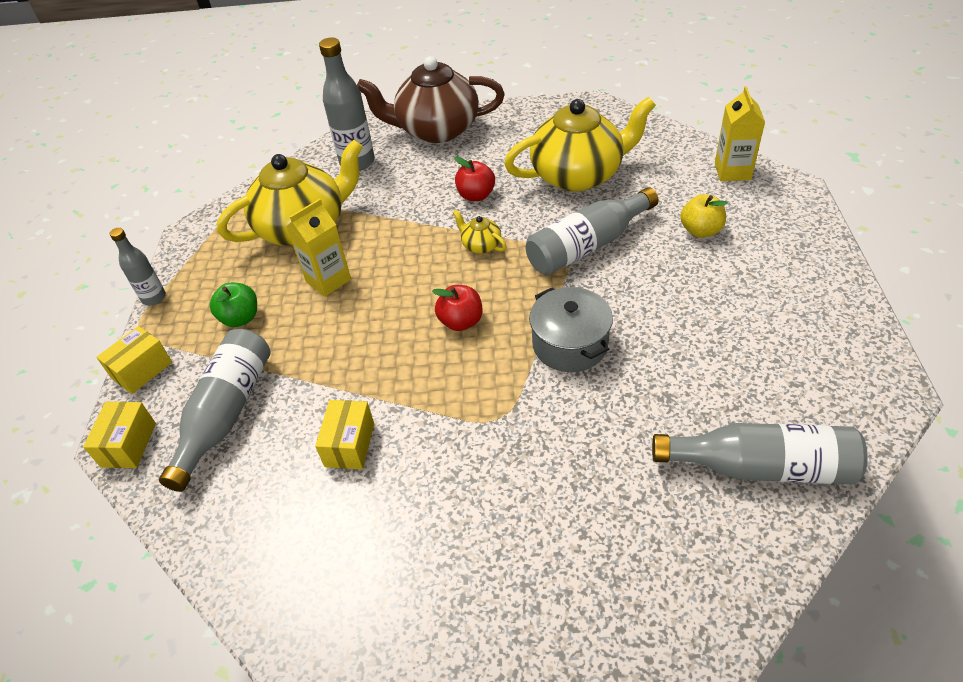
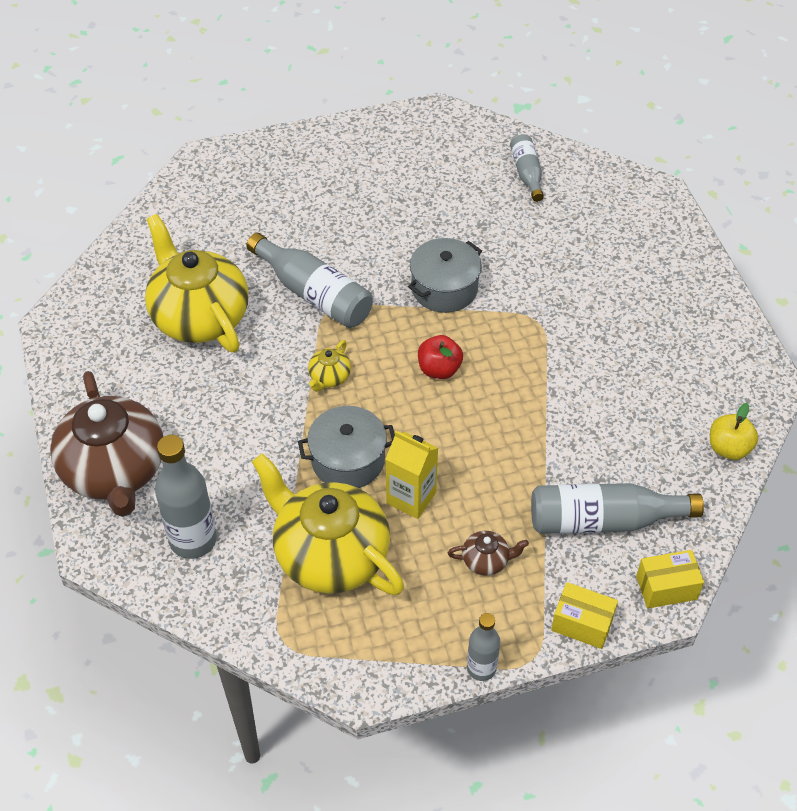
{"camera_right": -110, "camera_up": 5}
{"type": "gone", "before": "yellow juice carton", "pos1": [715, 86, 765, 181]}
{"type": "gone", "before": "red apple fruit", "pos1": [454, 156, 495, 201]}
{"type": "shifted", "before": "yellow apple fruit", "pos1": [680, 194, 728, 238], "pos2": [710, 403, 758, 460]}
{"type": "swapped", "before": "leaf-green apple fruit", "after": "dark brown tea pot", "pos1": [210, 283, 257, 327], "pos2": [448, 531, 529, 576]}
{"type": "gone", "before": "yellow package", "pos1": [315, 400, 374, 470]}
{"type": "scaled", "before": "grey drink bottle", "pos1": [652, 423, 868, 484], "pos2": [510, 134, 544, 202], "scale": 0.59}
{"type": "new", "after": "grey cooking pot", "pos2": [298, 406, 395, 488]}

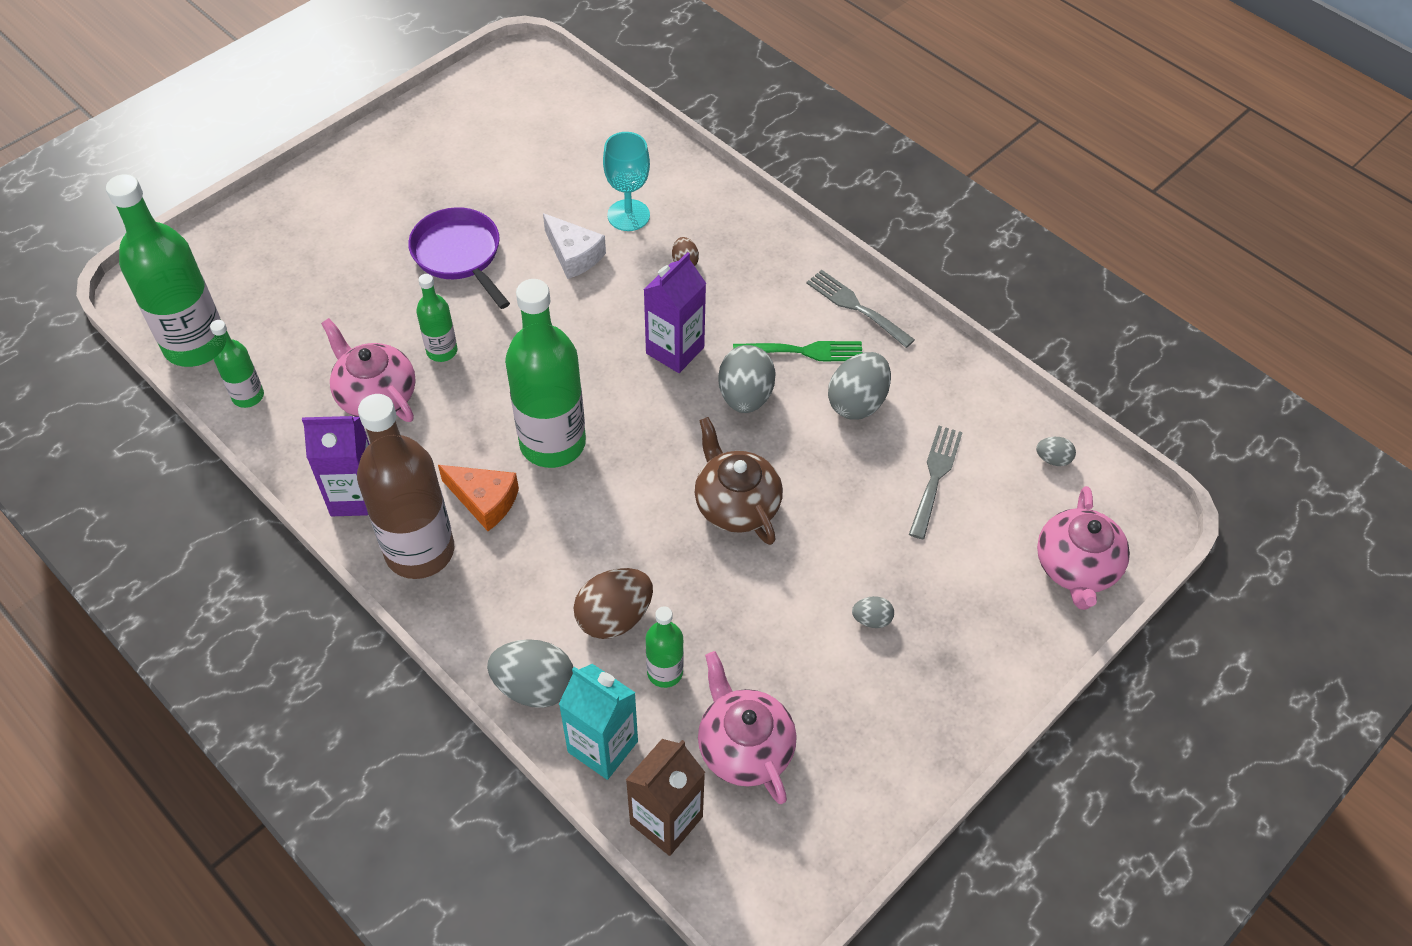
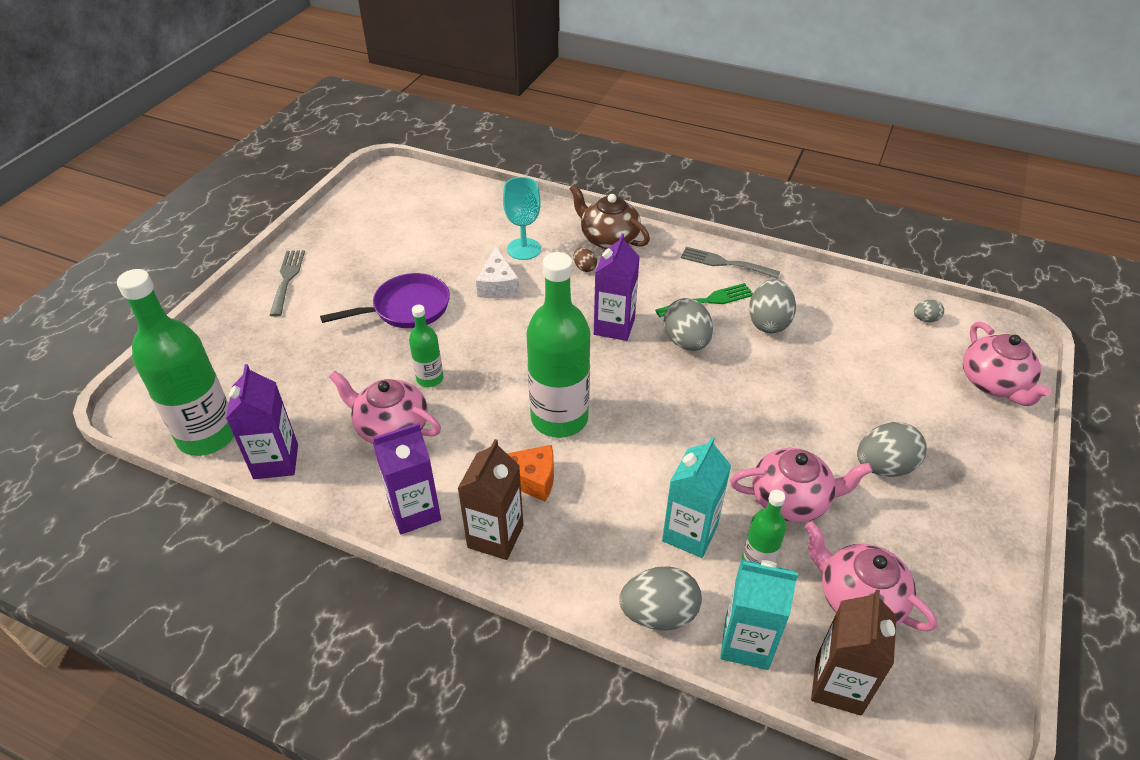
{"camera_right": -20, "camera_up": -10}
{"type": "rotated", "before": "purple frying pan", "pos1": [408, 207, 510, 309], "pos2": [320, 273, 450, 328], "turn": 120}
{"type": "rotated", "before": "snow-white cheese wedge", "pos1": [543, 213, 606, 279], "pos2": [476, 246, 519, 298], "turn": 60}
{"type": "swapped", "before": "leaf-green drink bottle", "after": "purple juice carton", "pos1": [210, 320, 264, 408], "pos2": [226, 364, 298, 479]}
{"type": "swapped", "before": "dark brown drink bottle", "after": "dark brown juice carton", "pos1": [357, 394, 454, 579], "pos2": [457, 439, 523, 560]}
{"type": "shifted", "before": "dark brown tea pot", "pos1": [695, 417, 783, 545], "pos2": [570, 184, 650, 249]}
{"type": "shifted", "before": "grey dinner fork", "pos1": [909, 425, 963, 539], "pos2": [270, 250, 305, 317]}
{"type": "swapped", "before": "dark brown egg", "after": "teal juice carton", "pos1": [574, 568, 653, 639], "pos2": [662, 437, 731, 558]}
{"type": "scaled", "before": "grey egg", "pos1": [852, 596, 894, 628], "pos2": [857, 422, 927, 477], "scale": 1.99}
{"type": "new", "after": "pink tea pot", "pos2": [730, 448, 872, 522]}

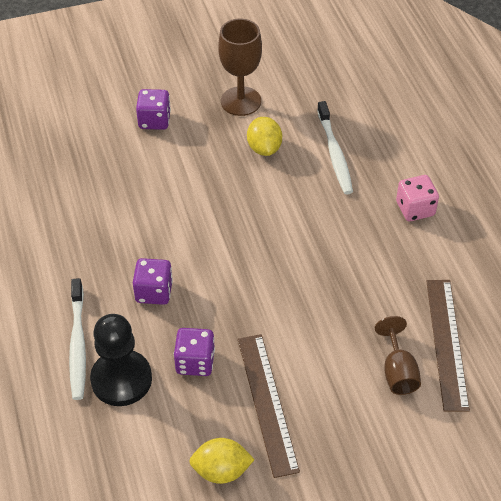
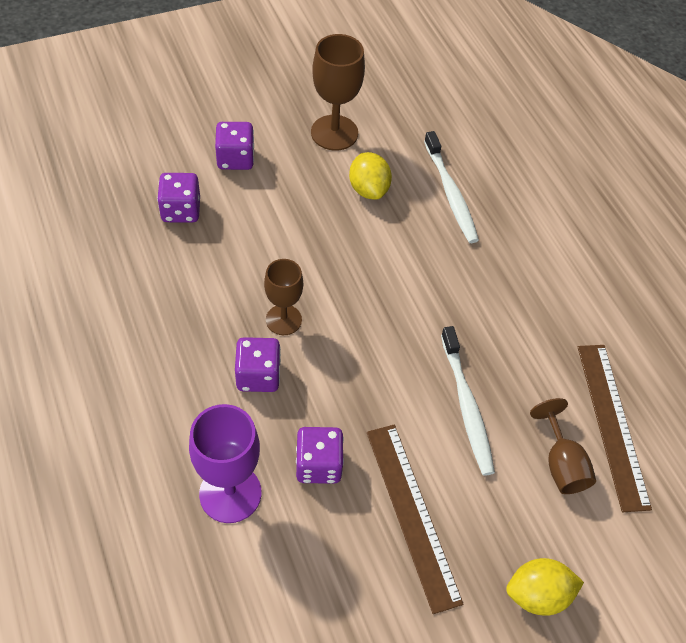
{"camera_right": -10, "camera_up": 5}
{"type": "gone", "before": "pink dice", "pos1": [396, 175, 439, 221]}
{"type": "shifted", "before": "snow-white toothbrush", "pos1": [69, 278, 86, 400], "pos2": [441, 326, 495, 476]}
{"type": "swapped", "before": "jet-black game pawn", "after": "purple chalice", "pos1": [90, 314, 152, 406], "pos2": [189, 404, 261, 523]}
{"type": "shifted", "before": "yellow toy lemon", "pos1": [189, 438, 255, 484], "pos2": [506, 558, 584, 616]}
{"type": "new", "after": "purple dice", "pos2": [157, 173, 200, 222]}
{"type": "new", "after": "dark brown chalice", "pos2": [264, 259, 303, 335]}

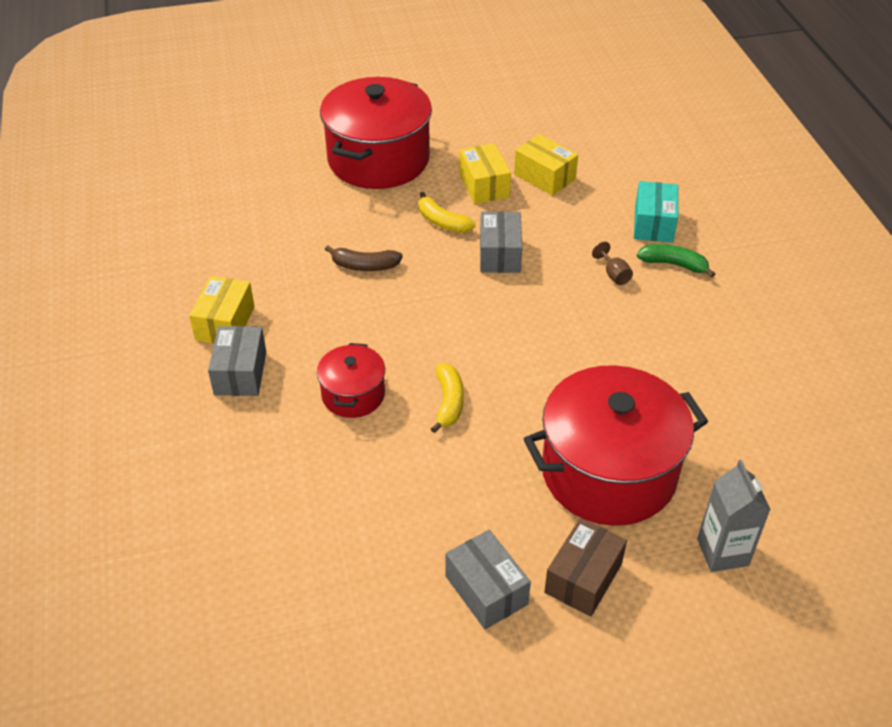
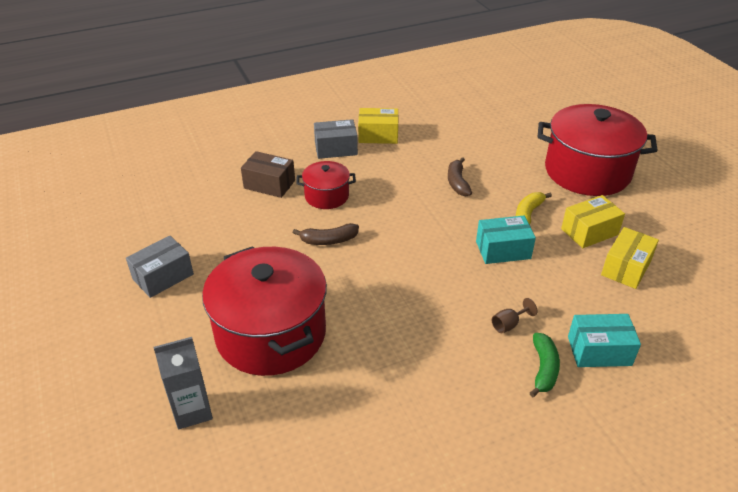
{"camera_right": 80, "camera_up": -5}
{"type": "repainted", "before": "grey package", "after": "teal package", "pos1": [480, 212, 522, 273], "pos2": [476, 216, 536, 264]}
{"type": "repainted", "before": "yellow banana", "after": "dark brown banana", "pos1": [431, 363, 464, 433], "pos2": [293, 223, 359, 245]}
{"type": "shifted", "before": "dark brown package", "pos1": [544, 518, 627, 617], "pos2": [241, 151, 295, 198]}

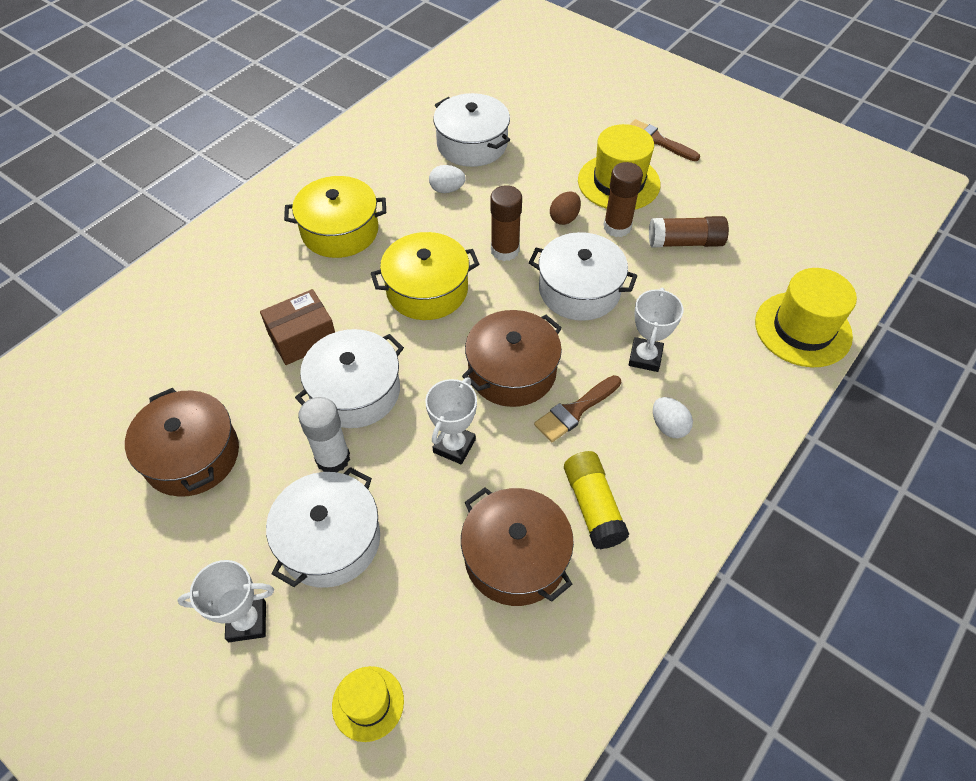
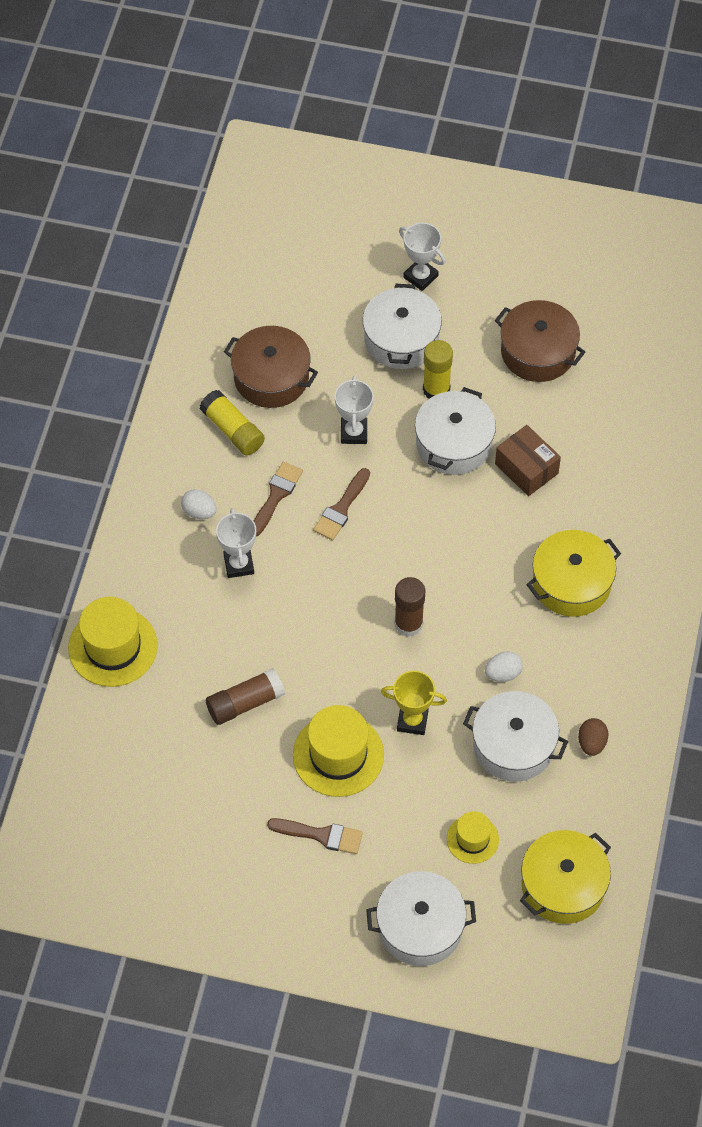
{"camera_right": 155, "camera_up": 5}
{"type": "gone", "before": "dark brown glue", "pos1": [603, 162, 643, 237]}
{"type": "shifted", "before": "dark brown egg", "pos1": [550, 192, 581, 225], "pos2": [578, 718, 608, 756]}
{"type": "shifted", "before": "yellow cooking pot", "pos1": [371, 232, 479, 320], "pos2": [520, 830, 611, 924]}
{"type": "shifted", "before": "snow-white cooking pot", "pos1": [529, 232, 637, 321], "pos2": [366, 871, 476, 966]}
{"type": "rotated", "before": "dark brown package", "pos1": [260, 289, 335, 365], "pos2": [495, 425, 561, 496], "turn": -75}
{"type": "swapped", "before": "dark brown cooking pot", "after": "dark brown paintbrush", "pos1": [462, 310, 562, 407], "pos2": [313, 468, 370, 541]}
{"type": "repainted", "before": "snow-white glue", "after": "yellow glue", "pos1": [298, 397, 350, 473], "pos2": [423, 340, 453, 398]}
{"type": "rotated", "before": "snow-white award cup", "pos1": [177, 560, 274, 642], "pos2": [399, 223, 445, 291], "turn": 75}
{"type": "shifted", "before": "yellow tall hat", "pos1": [332, 666, 404, 742], "pos2": [447, 811, 499, 864]}
{"type": "new", "after": "yellow award cup", "pos2": [381, 671, 447, 735]}

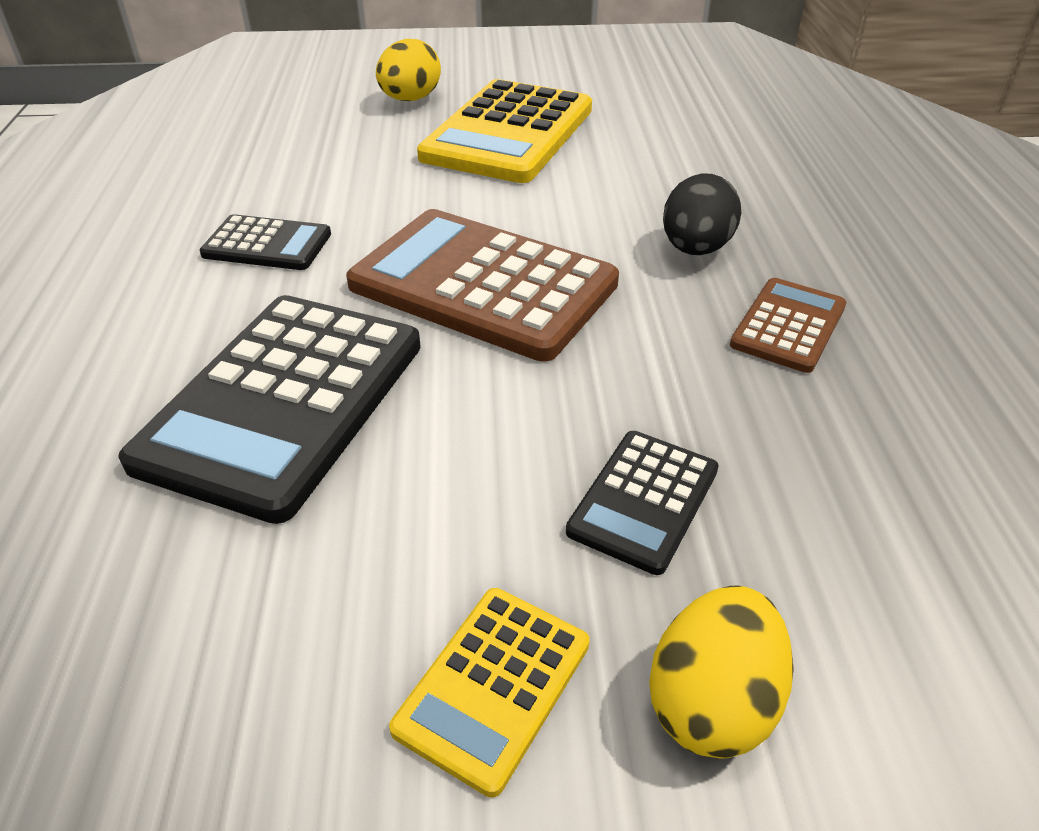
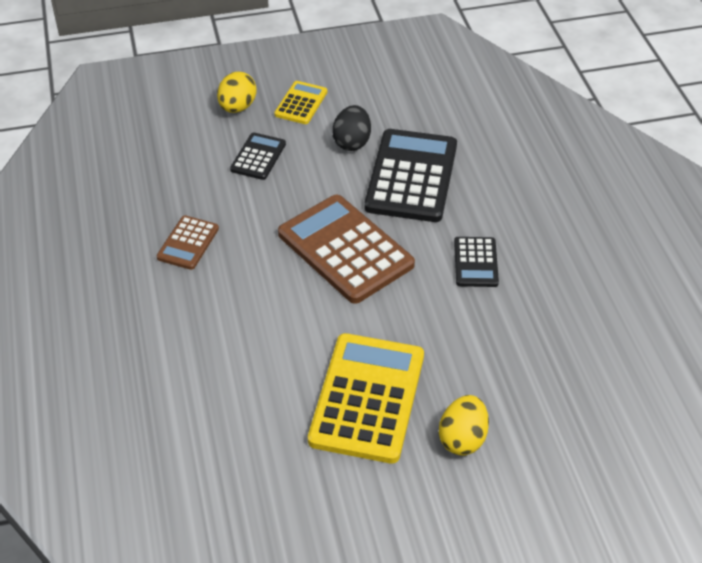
{"camera_right": 170, "camera_up": 5}
{"type": "shifted", "before": "jet-black egg", "pos1": [663, 173, 741, 255], "pos2": [332, 105, 371, 151]}
{"type": "rotated", "before": "dark brown adding machine", "pos1": [346, 209, 619, 362], "pos2": [278, 195, 415, 304], "turn": -150}
{"type": "rotated", "before": "jet-black adding machine", "pos1": [200, 214, 331, 270], "pos2": [454, 237, 499, 287], "turn": -90}

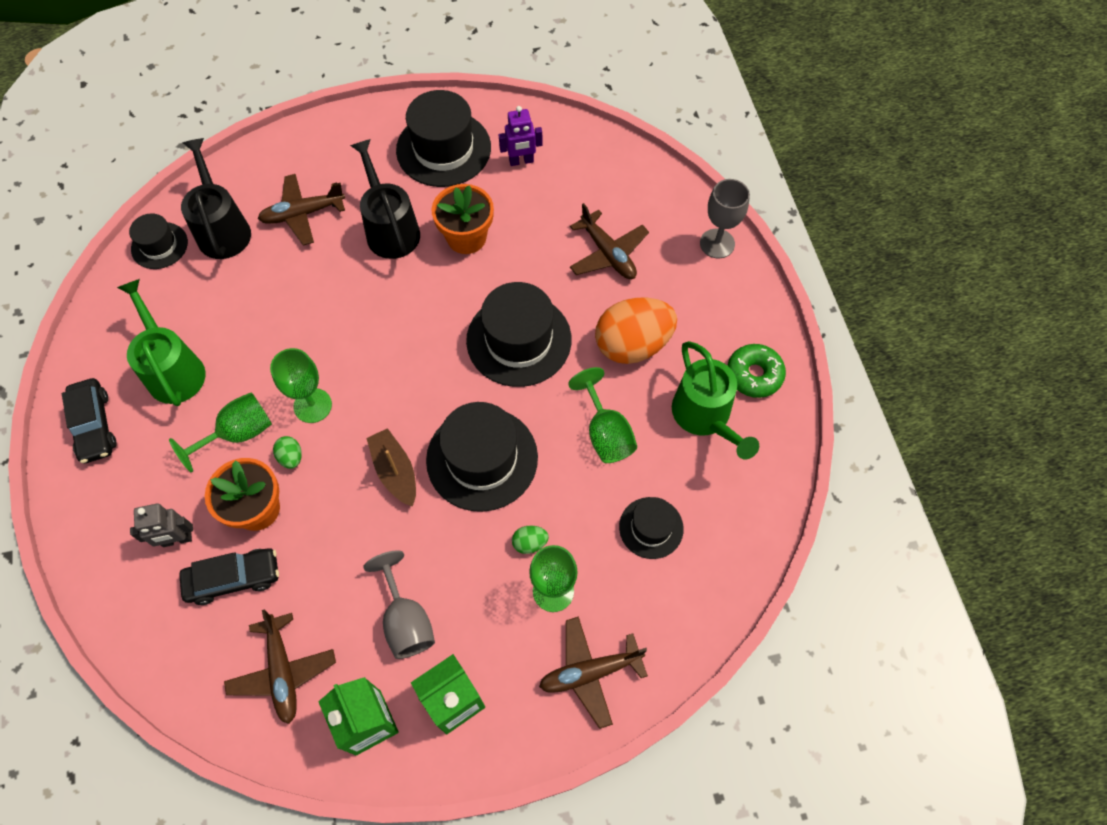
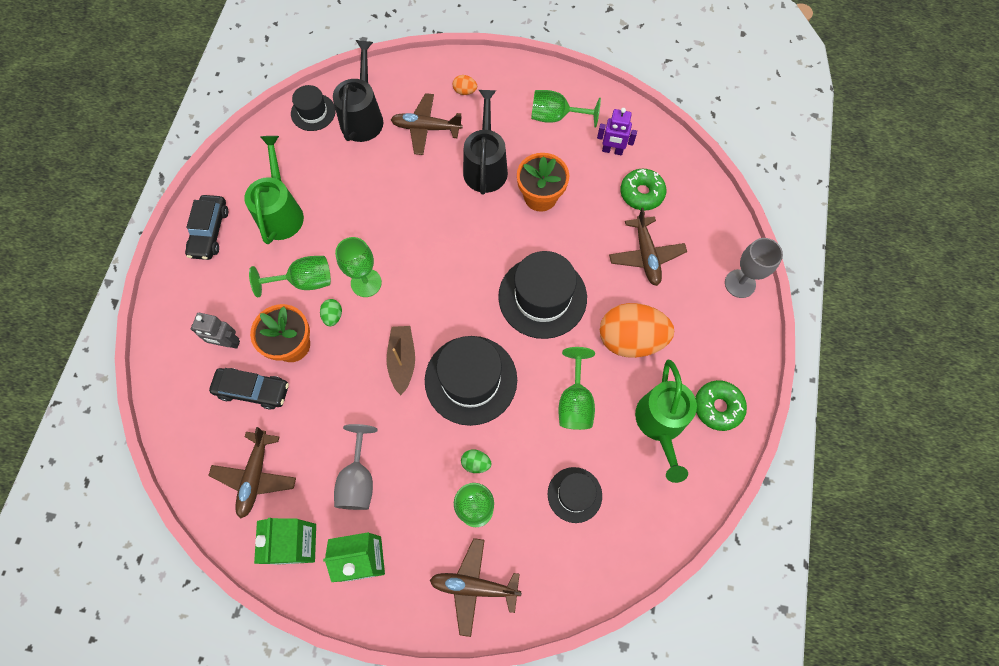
{"camera_right": 25, "camera_up": 5}
{"type": "swapped", "before": "jet-black tall hat", "after": "leaf-green chalice", "pos1": [396, 90, 491, 187], "pos2": [531, 90, 601, 128]}
{"type": "new", "after": "bright orange egg", "pos2": [453, 75, 477, 95]}
{"type": "new", "after": "leaf-green donut", "pos2": [620, 169, 666, 211]}

